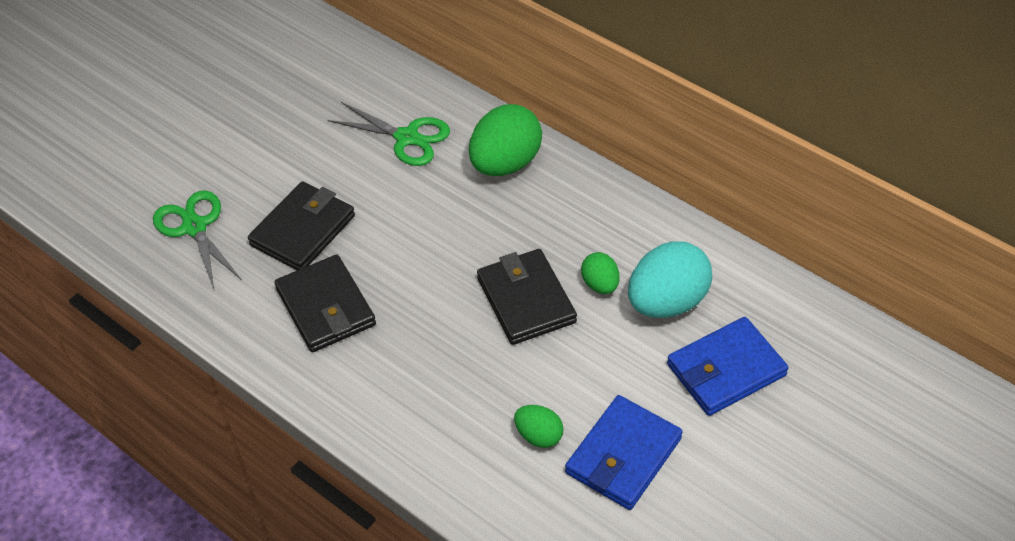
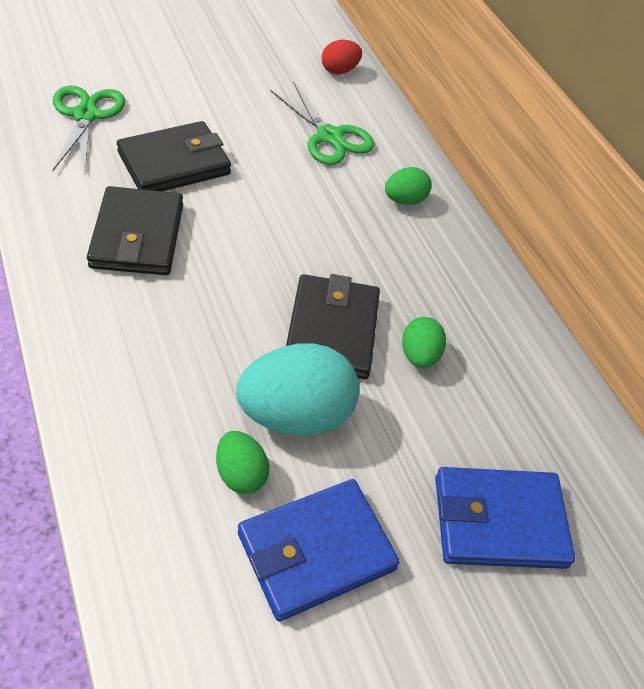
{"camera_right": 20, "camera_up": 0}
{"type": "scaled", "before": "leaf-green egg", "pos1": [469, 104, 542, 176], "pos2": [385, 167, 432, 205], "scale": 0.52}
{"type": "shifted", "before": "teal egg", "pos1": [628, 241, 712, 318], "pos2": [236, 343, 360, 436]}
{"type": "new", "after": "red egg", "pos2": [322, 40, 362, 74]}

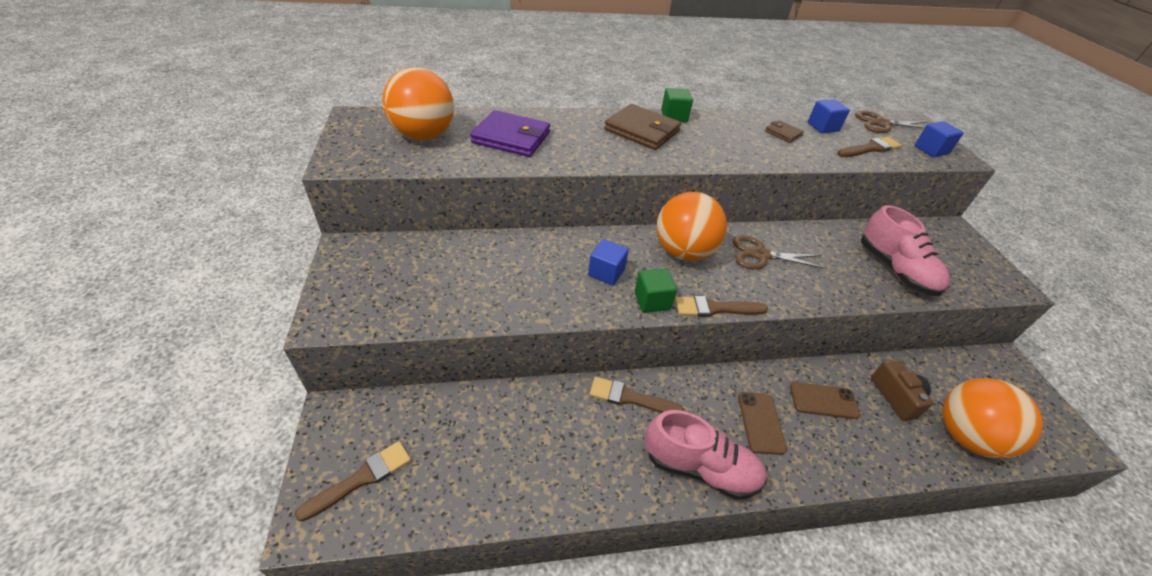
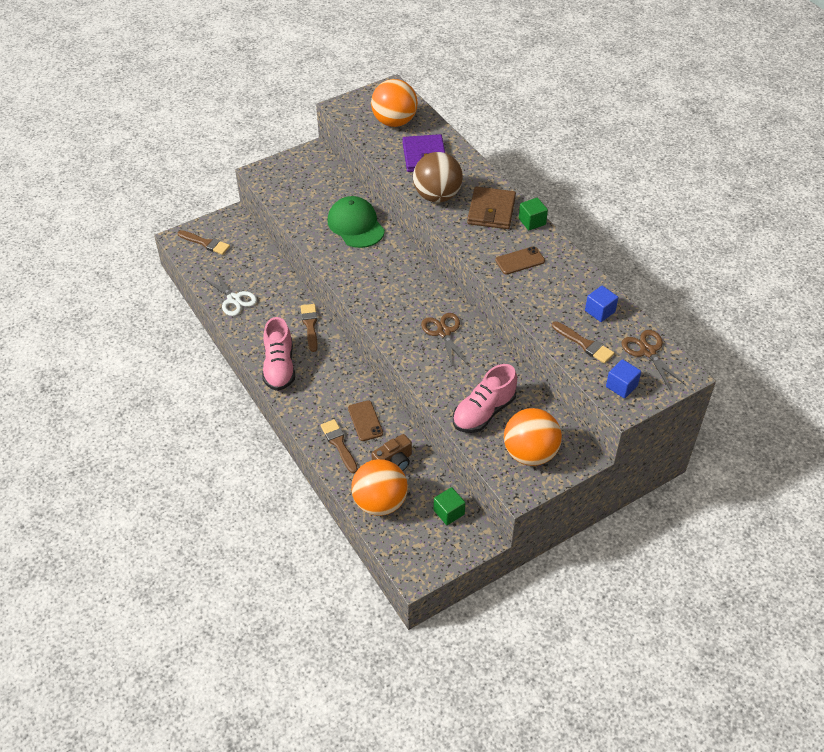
{"camera_right": 70, "camera_up": 5}
{"type": "gone", "before": "dark brown card wallet", "pos1": [765, 120, 804, 143]}
{"type": "shifted", "before": "bright orange ball", "pos1": [656, 192, 727, 261], "pos2": [504, 408, 562, 466]}
{"type": "gone", "before": "royal blue solid cube", "pos1": [588, 239, 629, 286]}
{"type": "shifted", "before": "leaf-green solid cube", "pos1": [634, 268, 677, 313], "pos2": [433, 487, 465, 525]}
{"type": "shifted", "before": "dark brown paintbrush", "pos1": [675, 296, 768, 317], "pos2": [320, 419, 358, 473]}
{"type": "shifted", "before": "dark brown phone", "pos1": [738, 392, 787, 455], "pos2": [495, 246, 545, 275]}
{"type": "new", "after": "dark brown ball", "pos2": [413, 152, 463, 203]}
{"type": "new", "after": "leaf-green baseball cap", "pos2": [327, 196, 385, 248]}
{"type": "new", "after": "snow-white pair of scissors", "pos2": [202, 270, 257, 316]}

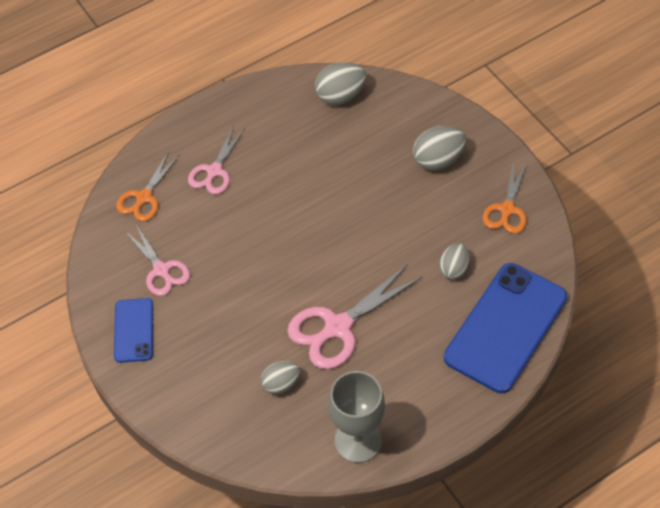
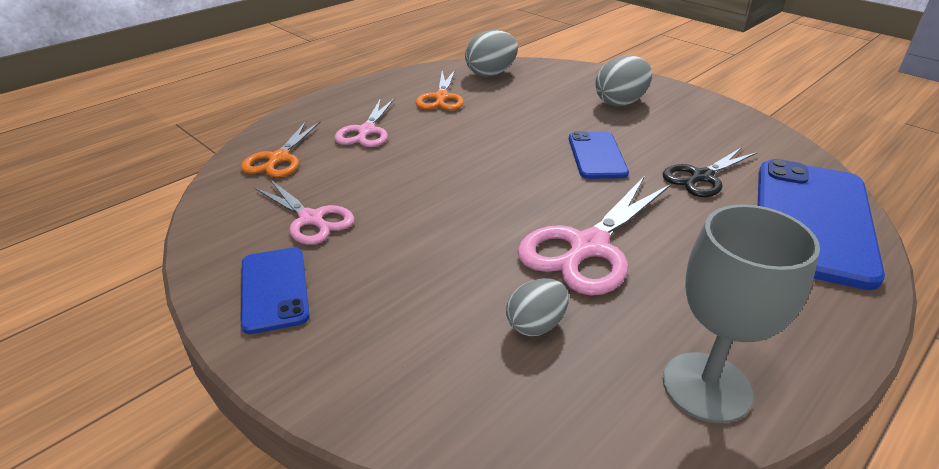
{"camera_right": -15, "camera_up": -20}
{"type": "shifted", "before": "bright orange pair of scissors", "pos1": [483, 162, 527, 234], "pos2": [416, 70, 464, 110]}
{"type": "swapped", "before": "grey egg", "after": "jet-black pair of scissors", "pos1": [439, 243, 469, 280], "pos2": [662, 147, 758, 197]}
{"type": "new", "after": "royal blue phone", "pos2": [569, 131, 629, 179]}

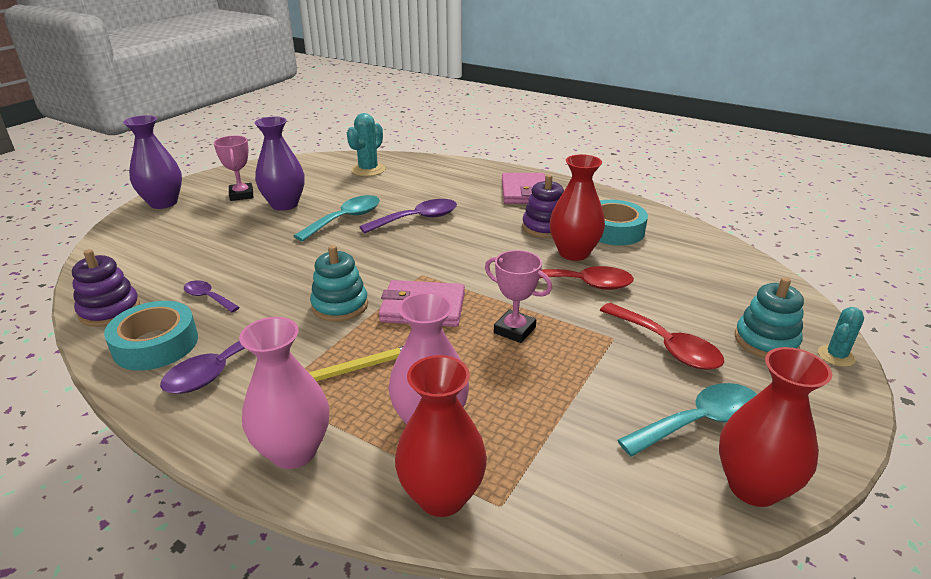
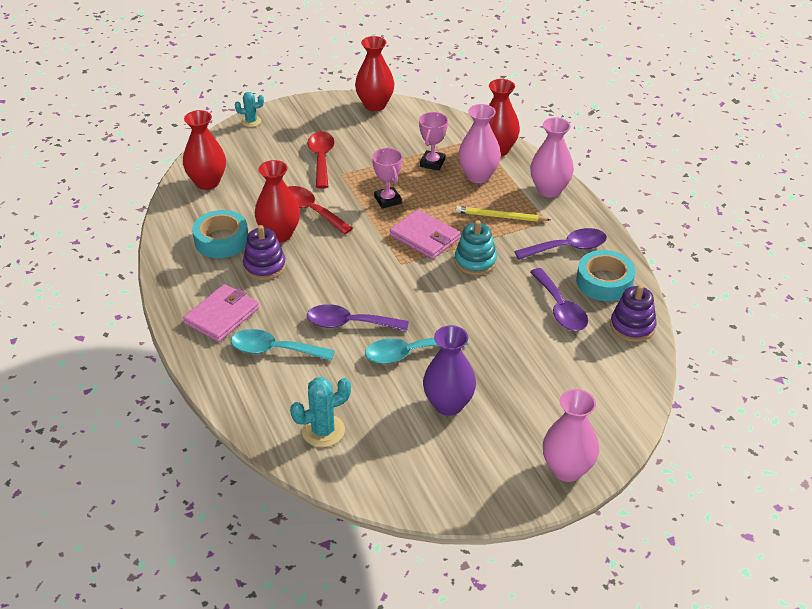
{"camera_right": -145, "camera_up": 10}
{"type": "repainted", "before": "purple vase", "after": "pink vase", "pos1": [123, 115, 182, 209], "pos2": [543, 389, 599, 482]}
{"type": "shifted", "before": "pink award cup", "pos1": [214, 136, 253, 201], "pos2": [419, 112, 448, 170]}
{"type": "gone", "before": "teal ring stacker", "pos1": [735, 277, 804, 358]}
{"type": "scaled", "before": "purple spoon", "pos1": [184, 280, 240, 312], "pos2": [530, 268, 588, 331], "scale": 1.7}
{"type": "shifted", "before": "teal spoon", "pos1": [617, 383, 757, 457], "pos2": [231, 329, 335, 361]}
{"type": "new", "after": "red vase", "pos2": [183, 110, 226, 190]}

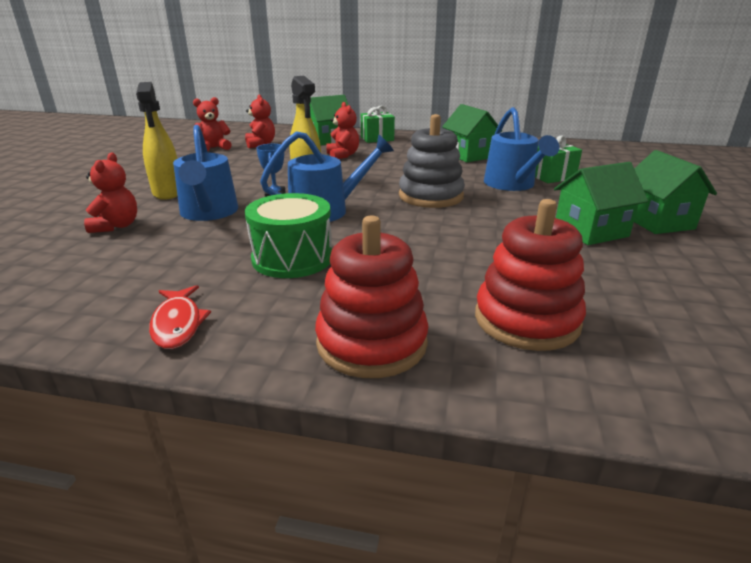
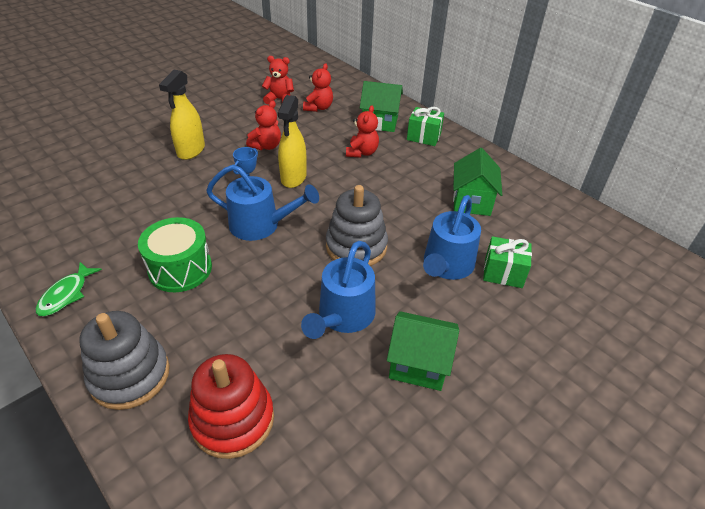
{"camera_right": 35, "camera_up": 15}
{"type": "shifted", "before": "royal blue watering can", "pos1": [173, 125, 238, 221], "pos2": [301, 241, 376, 339]}
{"type": "gone", "before": "leaf-green toy house", "pos1": [634, 150, 717, 234]}
{"type": "shifted", "before": "red stuffed bear", "pos1": [84, 152, 137, 233], "pos2": [246, 101, 281, 150]}
{"type": "repainted", "before": "red ring stacker", "after": "grey ring stacker", "pos1": [315, 216, 429, 378], "pos2": [80, 311, 170, 410]}
{"type": "repainted", "before": "red fish", "after": "leaf-green fish", "pos1": [149, 285, 211, 349], "pos2": [36, 262, 102, 316]}

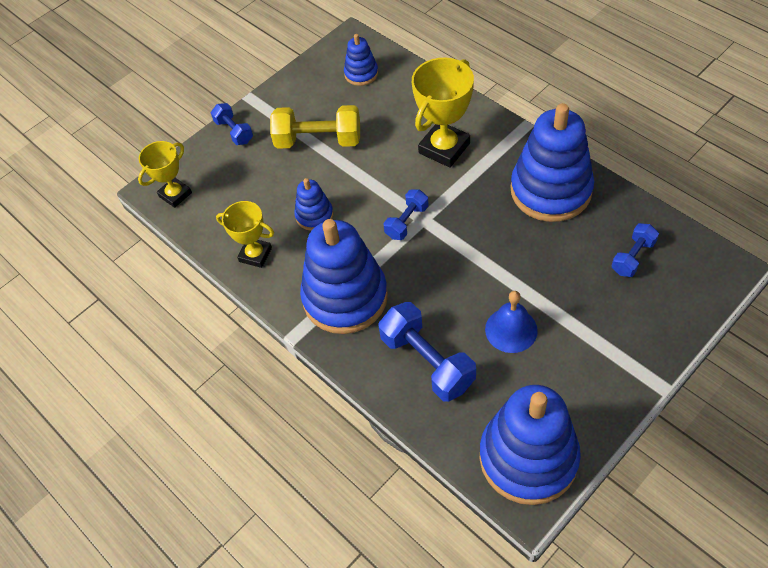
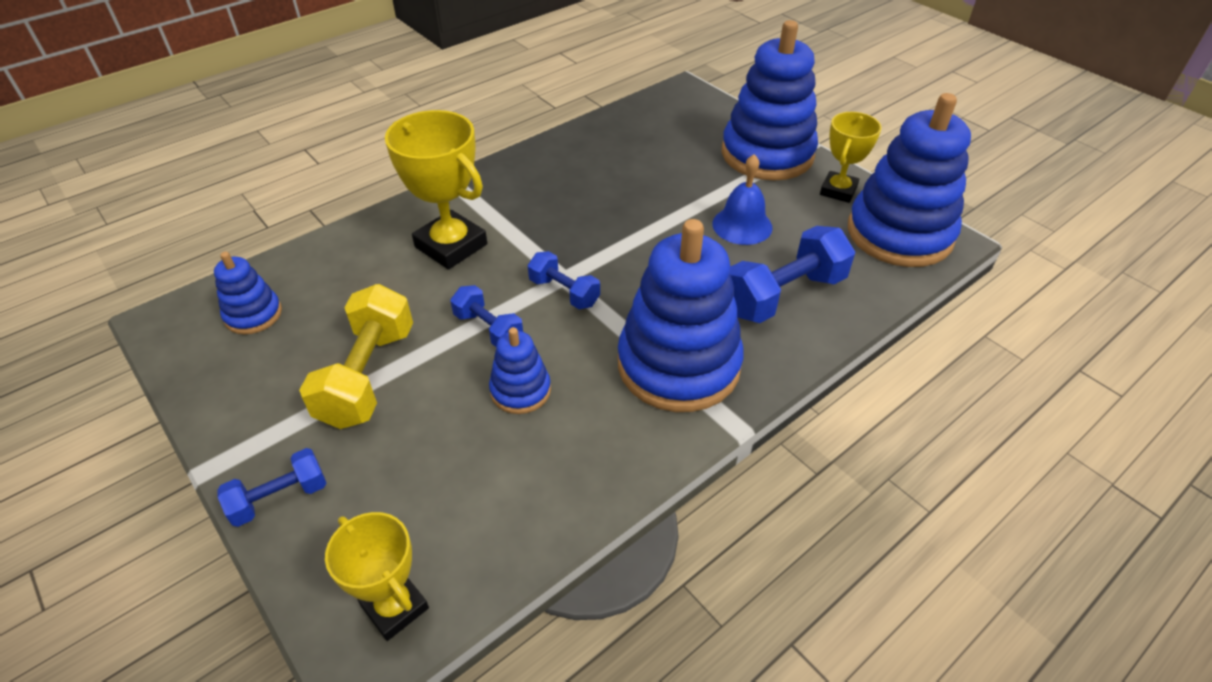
{"camera_right": -90, "camera_up": -10}
{"type": "shifted", "before": "royal blue ring stacker", "pos1": [511, 103, 594, 222], "pos2": [722, 20, 818, 181]}
{"type": "shifted", "before": "yellow award cup", "pos1": [216, 201, 274, 268], "pos2": [820, 112, 882, 203]}
{"type": "shifted", "before": "royal blue dumbbell", "pos1": [612, 223, 659, 277], "pos2": [450, 285, 523, 347]}

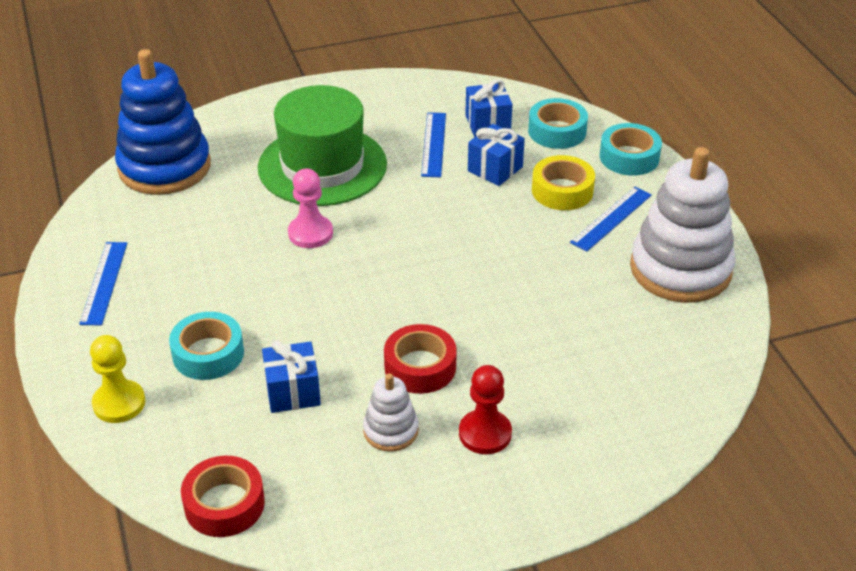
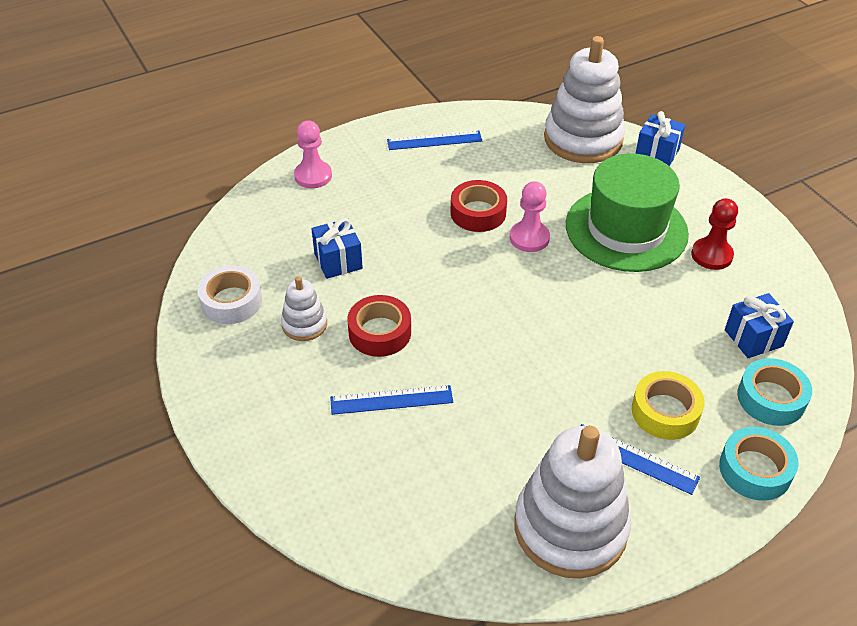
{"camera_right": 80, "camera_up": 5}
{"type": "repainted", "before": "royal blue ring stacker", "after": "snow-white ring stacker", "pos1": [115, 49, 211, 195], "pos2": [544, 36, 625, 163]}
{"type": "shifted", "before": "royal blue ruler", "pos1": [421, 112, 446, 177], "pos2": [330, 385, 453, 415]}
{"type": "shifted", "before": "royal blue present", "pos1": [468, 124, 525, 186], "pos2": [635, 111, 685, 166]}
{"type": "gone", "before": "teal roll of tape", "pos1": [169, 312, 244, 380]}
{"type": "repainted", "before": "yellow game pawn", "after": "pink game pawn", "pos1": [90, 335, 145, 423], "pos2": [294, 120, 332, 188]}
{"type": "shifted", "before": "red game pawn", "pos1": [459, 365, 512, 454], "pos2": [691, 198, 738, 270]}
{"type": "shifted", "before": "red roll of tape", "pos1": [181, 456, 265, 537], "pos2": [450, 180, 507, 232]}
{"type": "new", "after": "snow-white roll of tape", "pos2": [197, 265, 262, 324]}

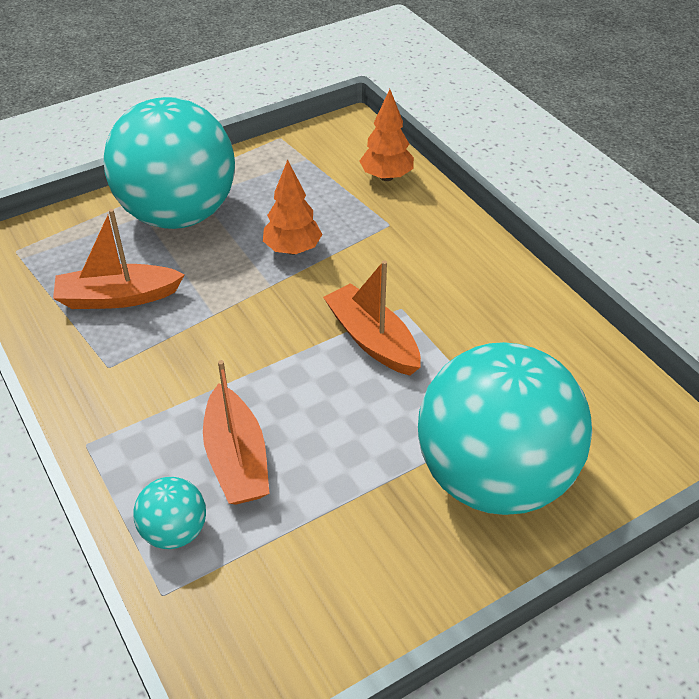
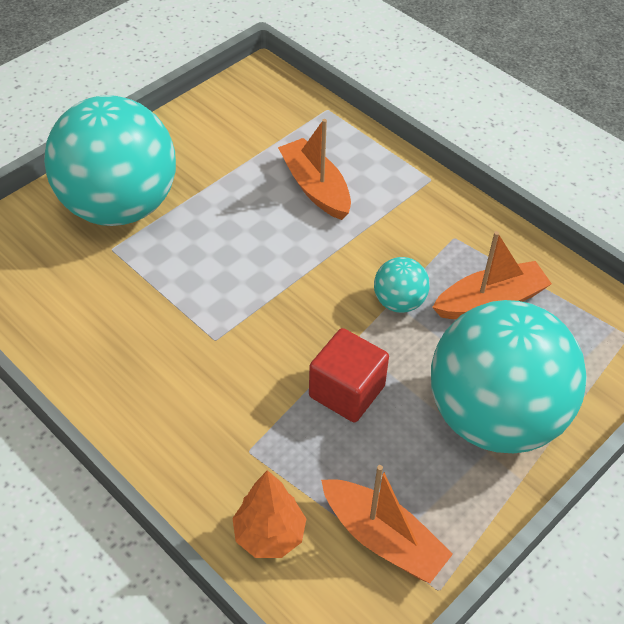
{"camera_right": 165, "camera_up": 5}
{"type": "swapped", "before": "bright orange fir tree", "after": "red solid cube", "pos1": [263, 159, 323, 255], "pos2": [309, 328, 389, 422]}
{"type": "shifted", "before": "bright orange sailboat", "pos1": [323, 260, 421, 375], "pos2": [321, 465, 453, 583]}
{"type": "shifted", "before": "teal ball", "pos1": [133, 477, 206, 549], "pos2": [374, 257, 430, 313]}

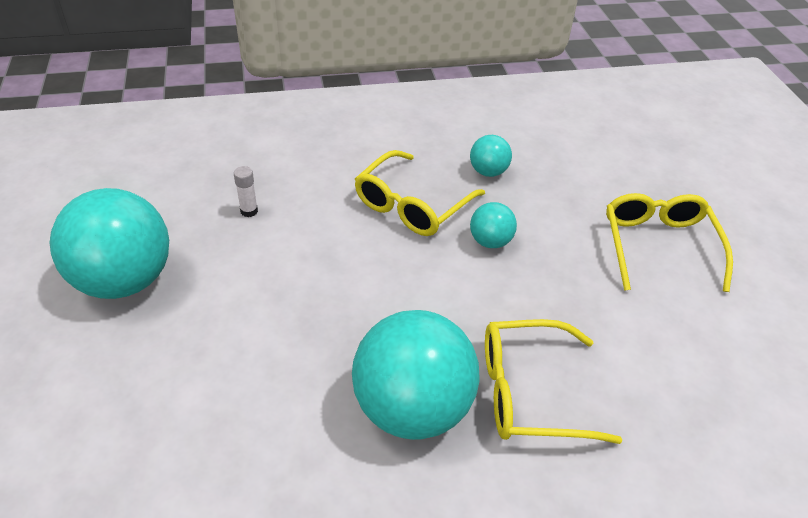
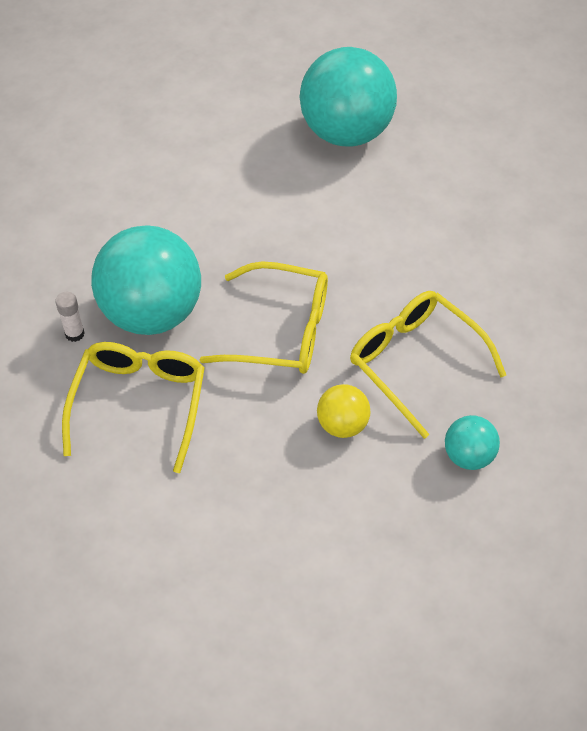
{"camera_right": 105, "camera_up": 10}
{"type": "shifted", "before": "snow-white glue", "pos1": [234, 166, 258, 217], "pos2": [55, 292, 85, 342]}
{"type": "shifted", "before": "yellow spectacles", "pos1": [606, 193, 733, 292], "pos2": [200, 261, 328, 374]}
{"type": "repainted", "before": "teal ball", "after": "yellow ball", "pos1": [470, 202, 517, 248], "pos2": [317, 384, 371, 438]}

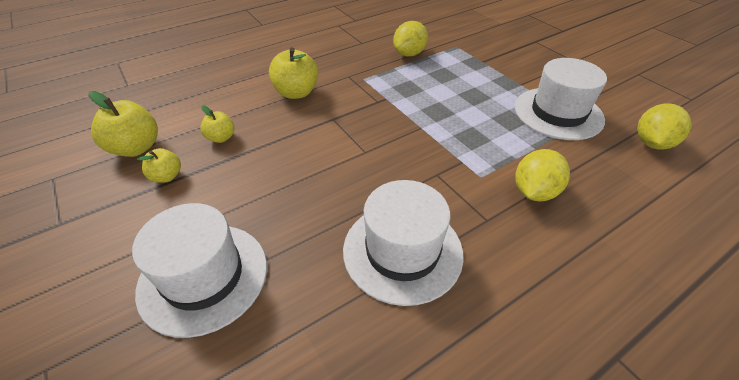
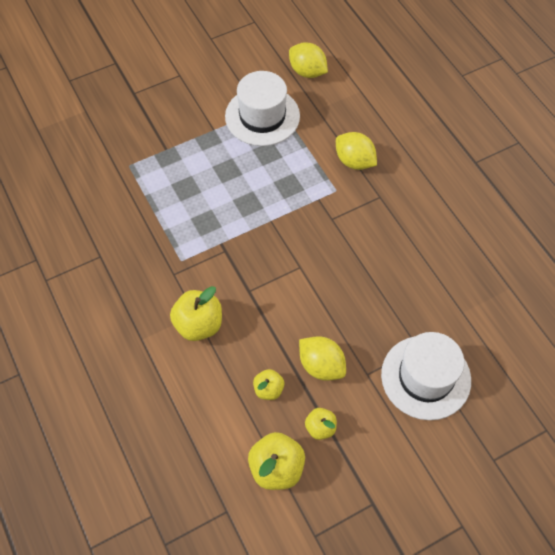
{"camera_right": -85, "camera_up": 15}
{"type": "shifted", "before": "yellow toy lemon", "pos1": [393, 21, 428, 57], "pos2": [299, 336, 346, 381]}
{"type": "gone", "before": "snow-white tall hat", "pos1": [343, 180, 464, 306]}

